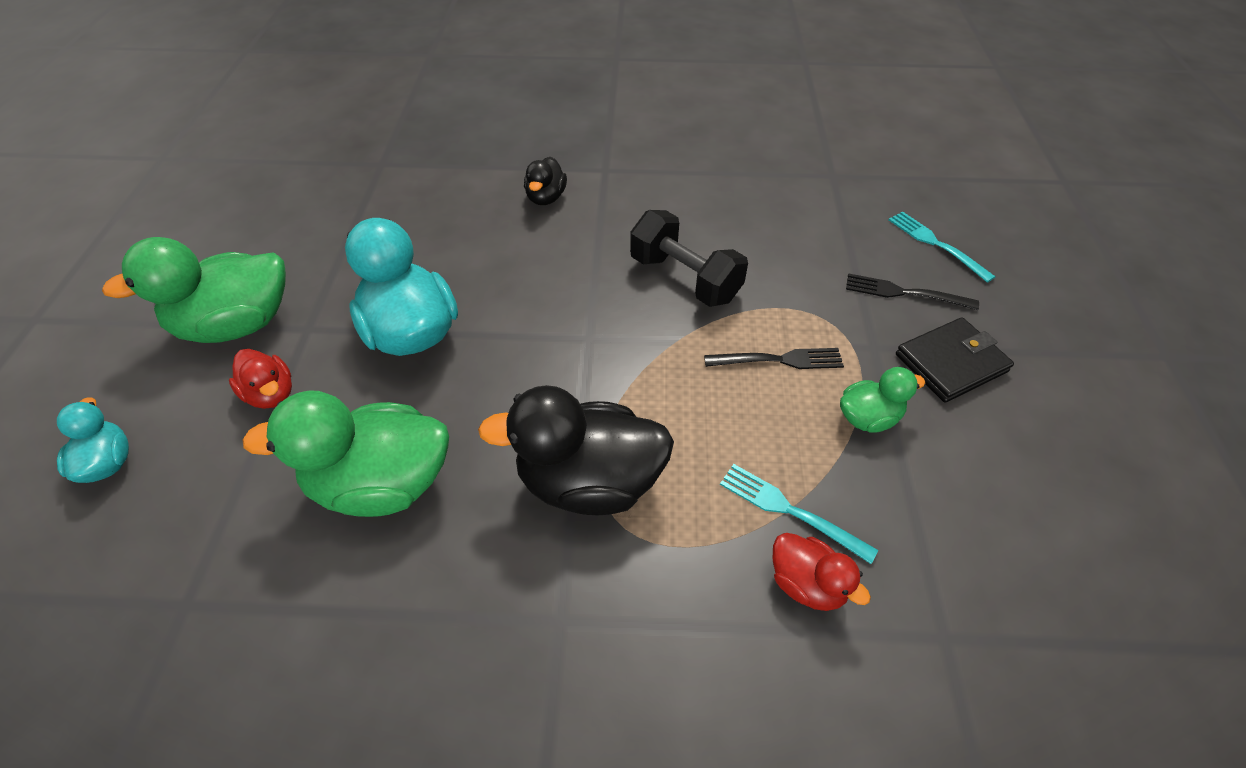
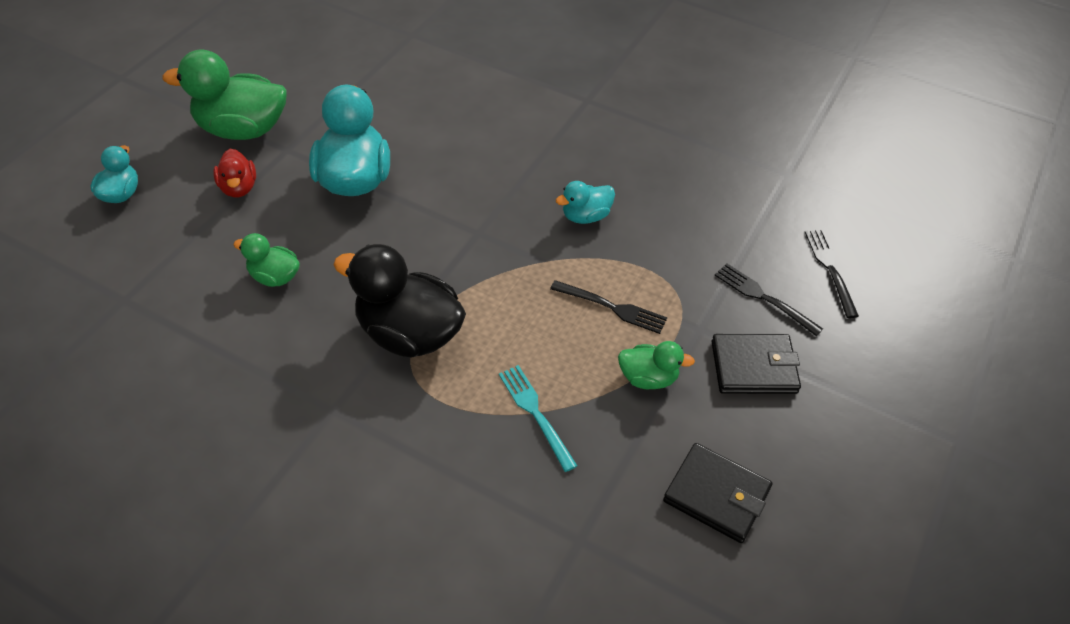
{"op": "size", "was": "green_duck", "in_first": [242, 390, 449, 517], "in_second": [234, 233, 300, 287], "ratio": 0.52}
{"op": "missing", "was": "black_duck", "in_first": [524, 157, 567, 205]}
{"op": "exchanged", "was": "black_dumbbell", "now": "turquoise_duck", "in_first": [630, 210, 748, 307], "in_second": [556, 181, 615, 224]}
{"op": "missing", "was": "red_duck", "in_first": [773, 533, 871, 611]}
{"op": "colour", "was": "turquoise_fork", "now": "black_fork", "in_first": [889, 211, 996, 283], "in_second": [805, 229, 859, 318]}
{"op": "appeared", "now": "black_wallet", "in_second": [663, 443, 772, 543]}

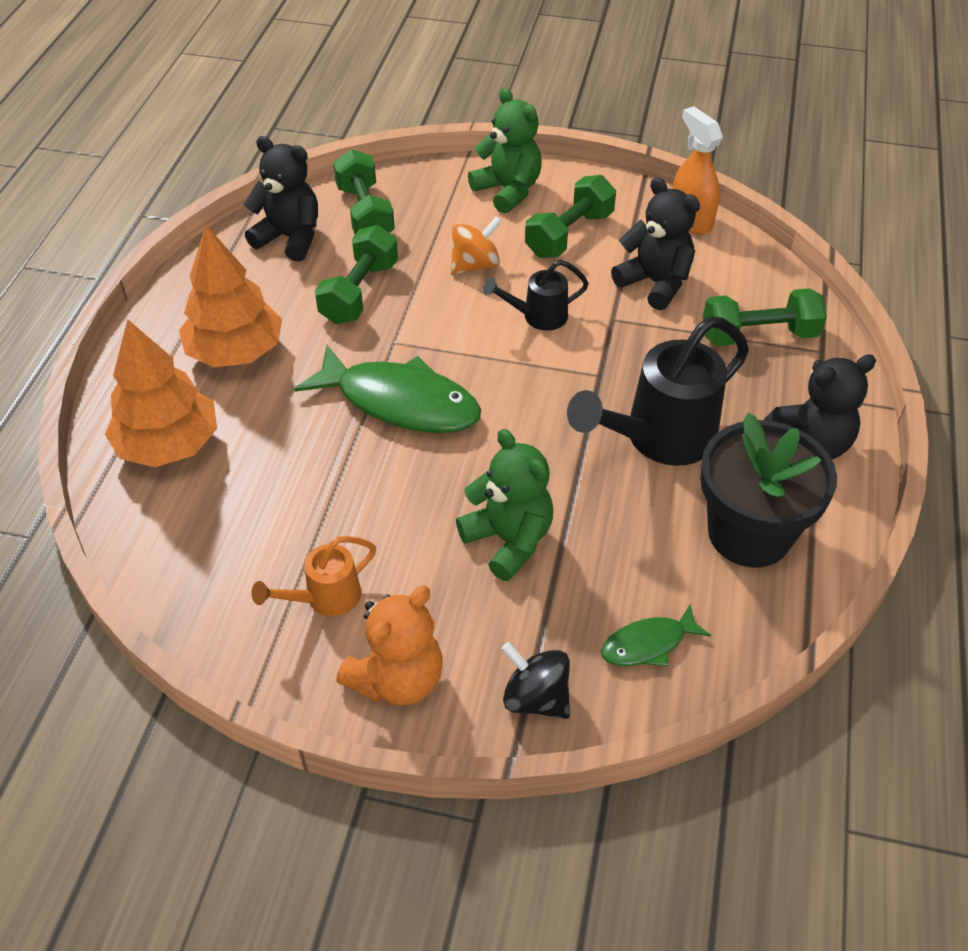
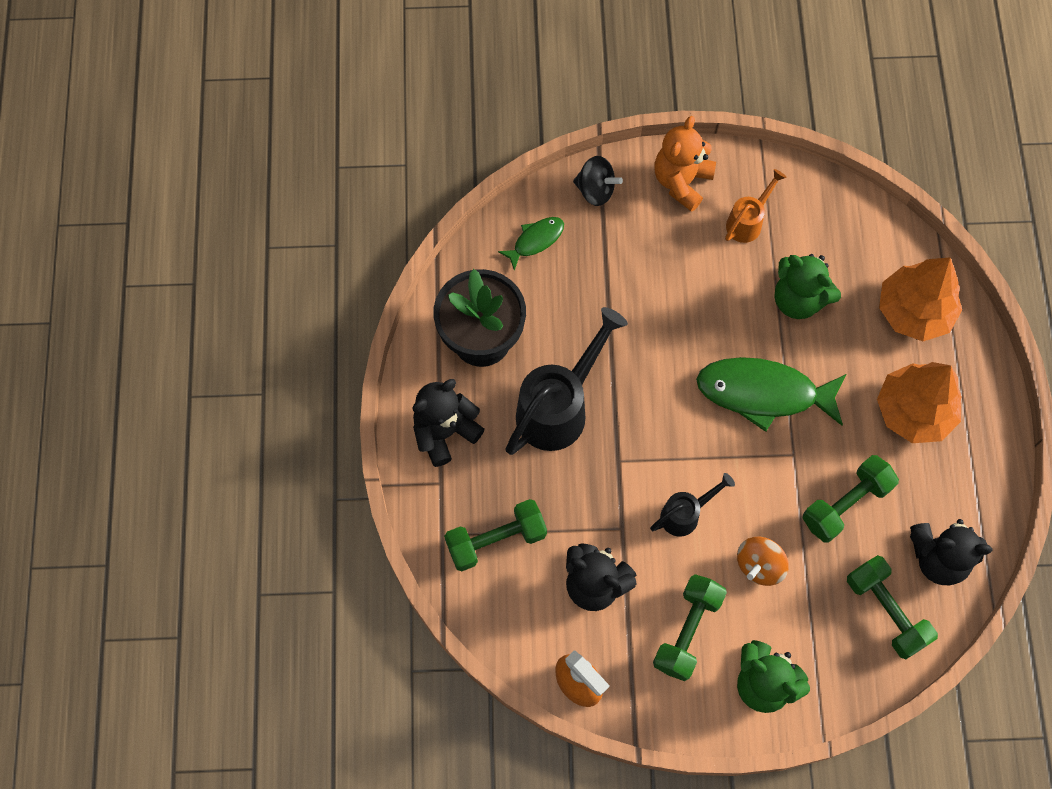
{"op": "spun", "was": "green_dumbbell", "in_first": [315, 225, 398, 324], "in_second": [802, 455, 899, 543], "clockwise": 45}
{"op": "relocated", "was": "green_teddy_bear", "in_first": [456, 429, 553, 581], "in_second": [774, 254, 841, 319]}

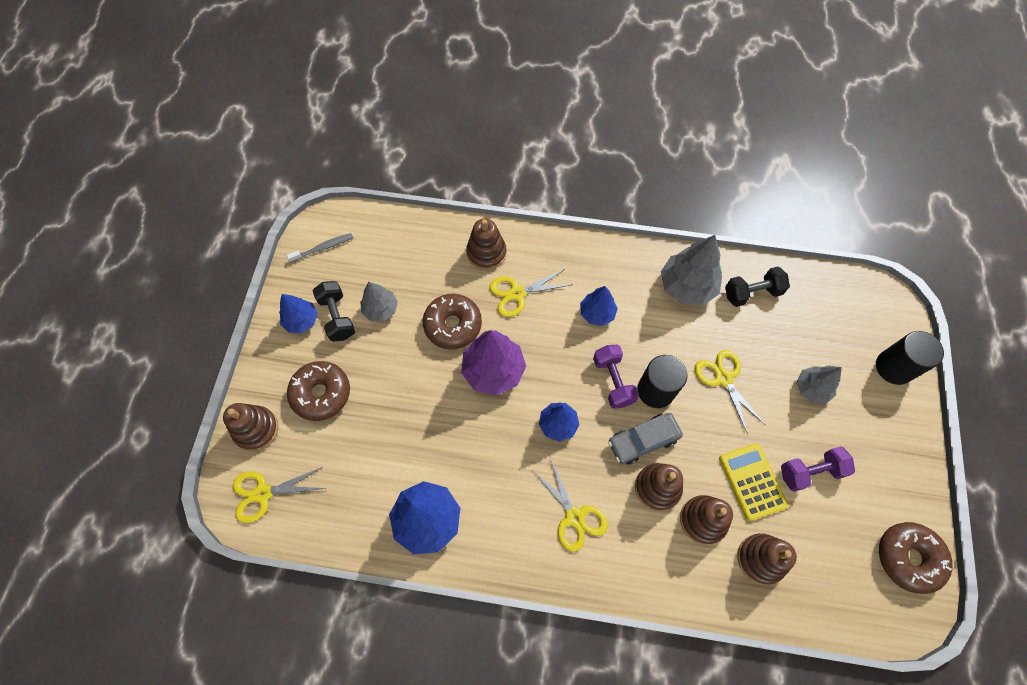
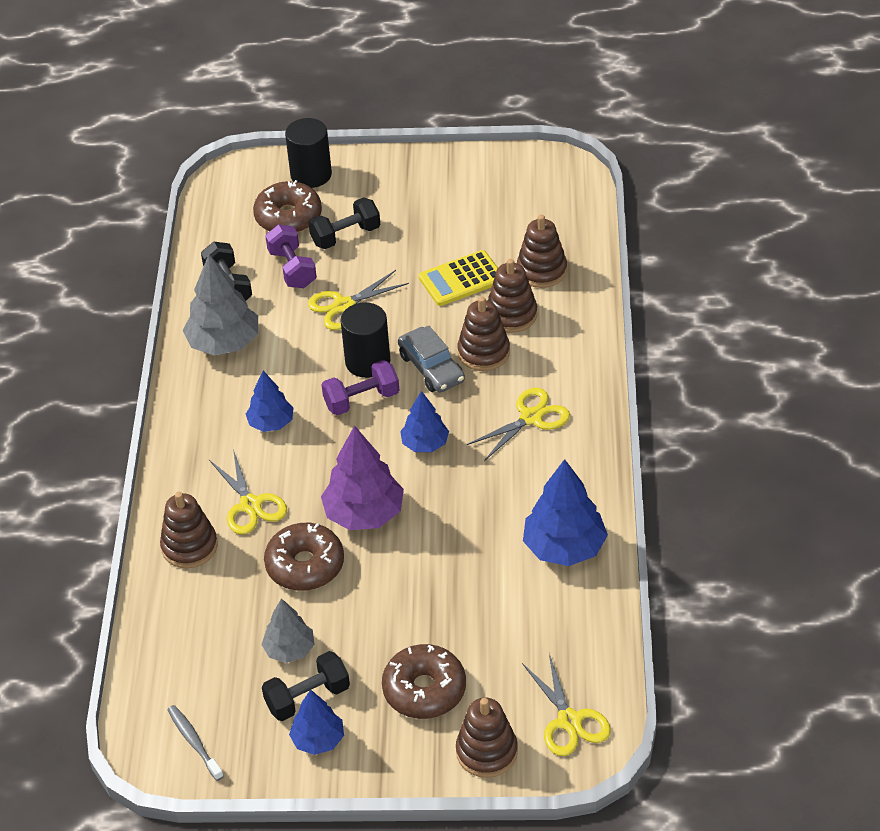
{"op": "relocated", "was": "purple_dumbbell", "in_first": [781, 446, 855, 492], "in_second": [265, 224, 317, 288]}
{"op": "exchanged", "was": "grey_tree", "now": "black_dumbbell", "in_first": [797, 366, 842, 404], "in_second": [308, 197, 380, 249]}
{"op": "relocated", "was": "brown_donut", "in_first": [879, 522, 952, 594], "in_second": [253, 180, 322, 233]}

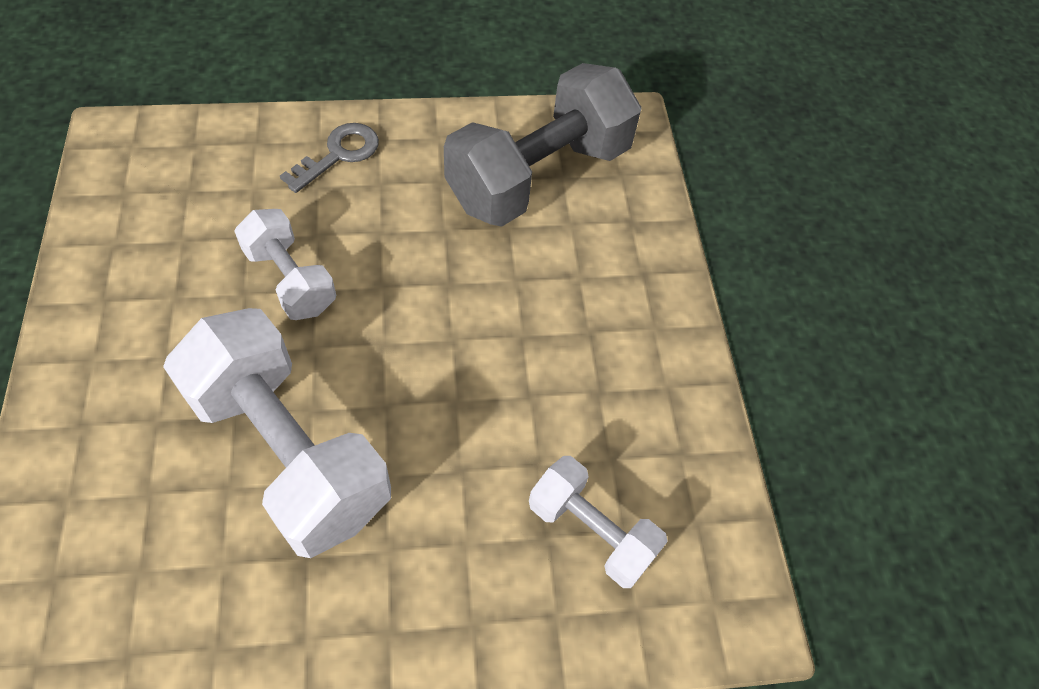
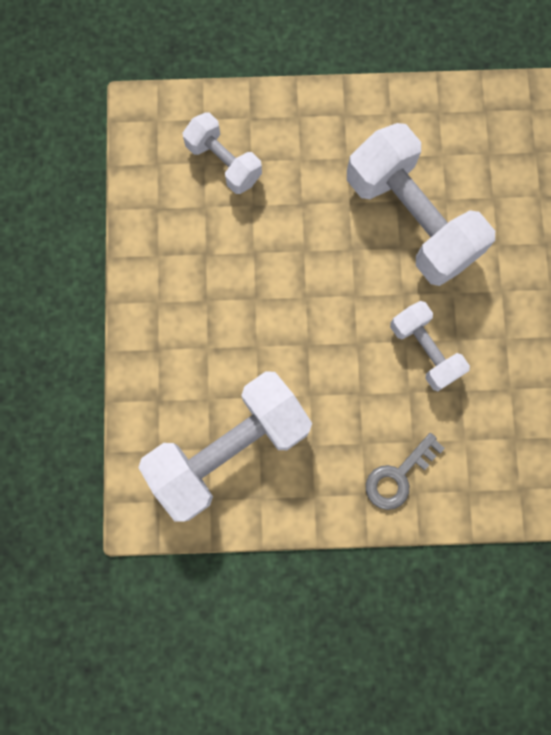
{"op": "colour", "was": "grey_dumbbell", "now": "white_dumbbell", "in_first": [444, 63, 642, 227], "in_second": [138, 371, 312, 522]}

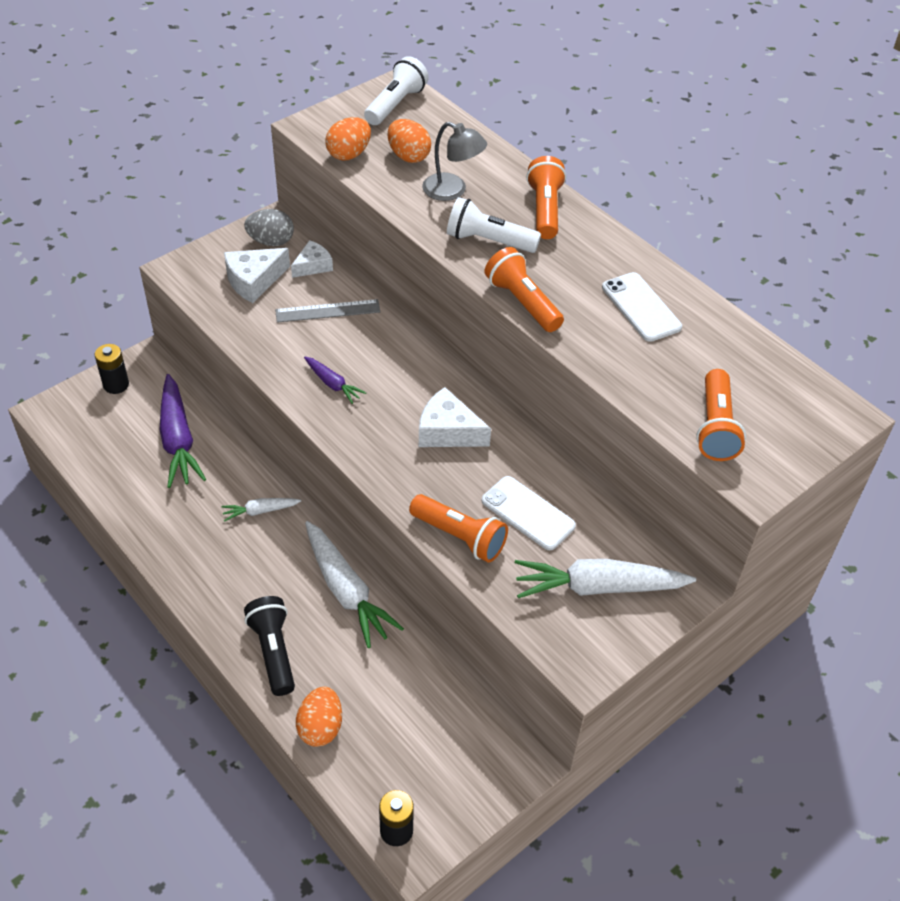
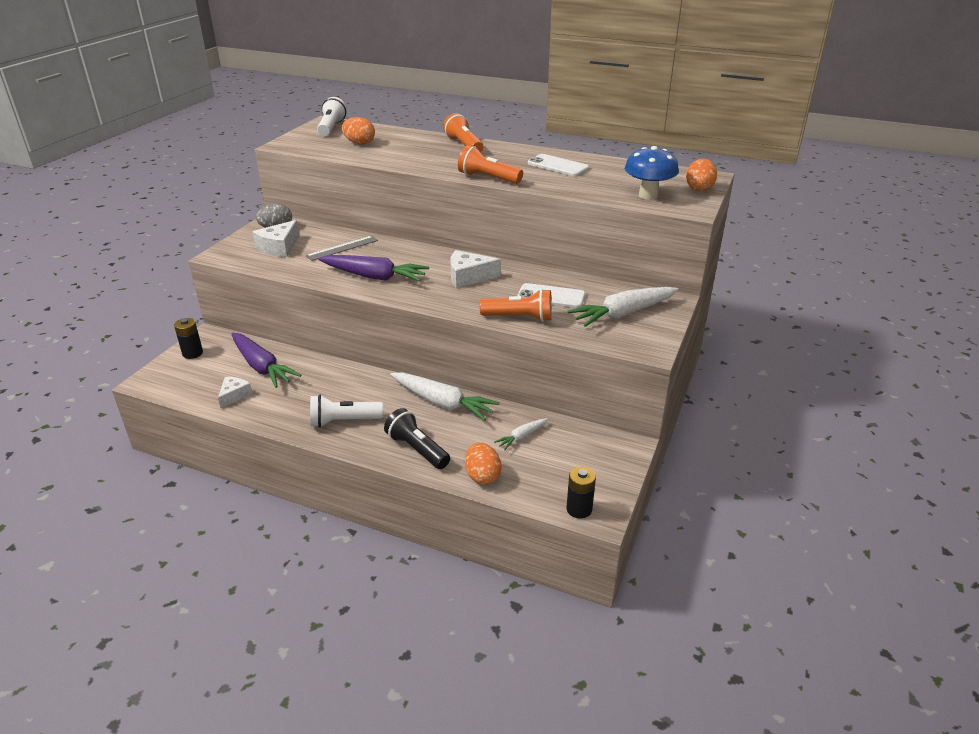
{"op": "relocated", "was": "white_carrot", "in_first": [221, 498, 301, 522], "in_second": [494, 418, 548, 450]}
{"op": "relocated", "was": "white_cheese", "in_first": [291, 240, 333, 278], "in_second": [218, 377, 252, 408]}
{"op": "size", "was": "purple_carrot", "in_first": [304, 357, 366, 404], "in_second": [318, 255, 429, 282], "ratio": 1.97}
{"op": "relocated", "was": "orange_egg", "in_first": [326, 117, 371, 160], "in_second": [686, 158, 717, 191]}
{"op": "missing", "was": "grey_lamp", "in_first": [422, 122, 487, 201]}
{"op": "relocated", "was": "white_flashlight", "in_first": [447, 197, 541, 253], "in_second": [310, 395, 383, 428]}
{"op": "exchanged", "was": "orange_flashlight", "now": "blue_mushroom", "in_first": [696, 369, 746, 461], "in_second": [625, 146, 679, 200]}

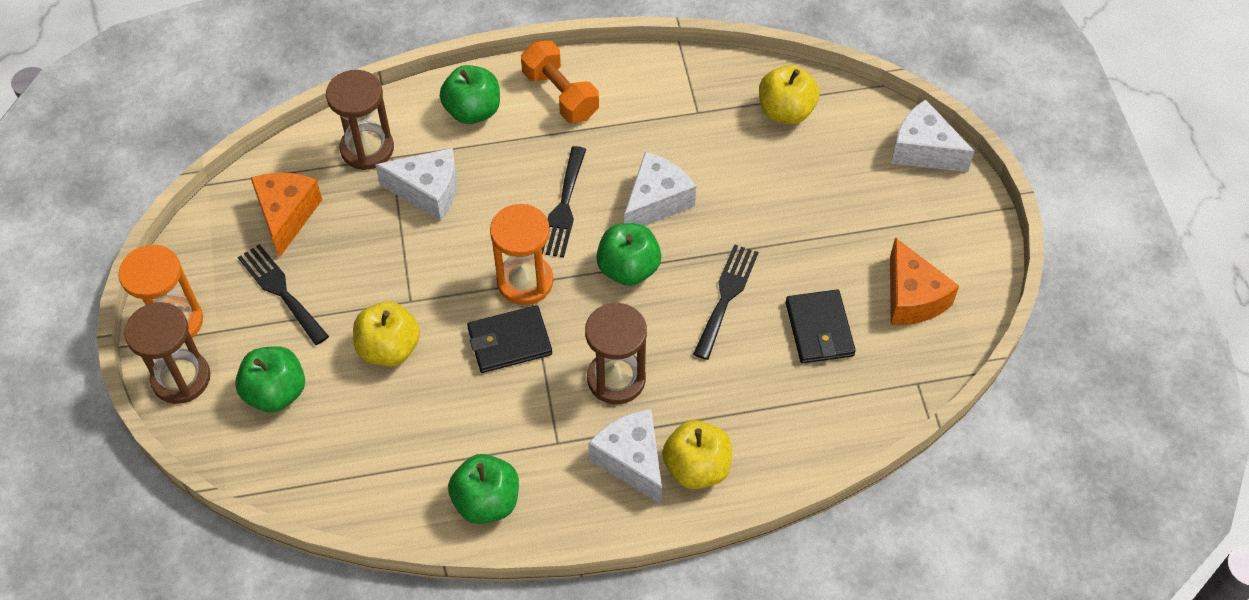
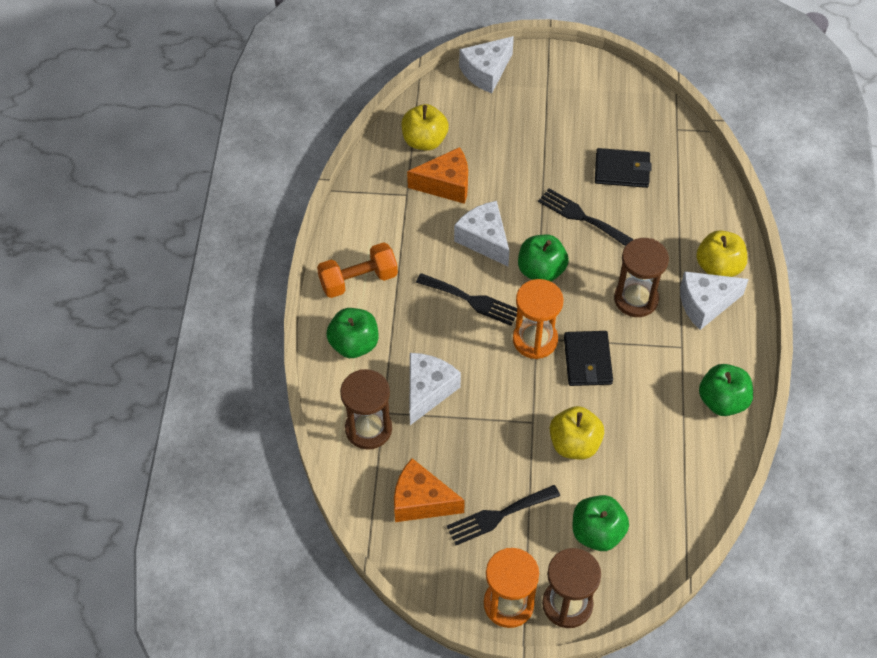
{"op": "relocated", "was": "orange_cheese", "in_first": [890, 237, 959, 325], "in_second": [407, 147, 468, 204]}

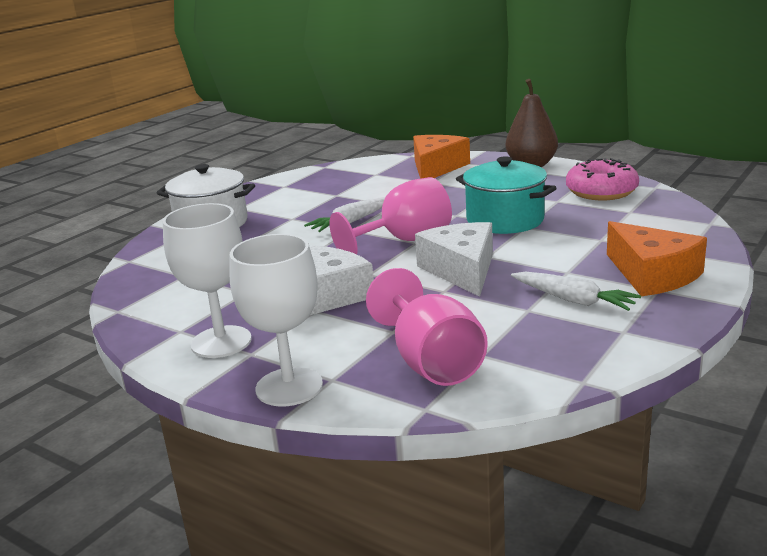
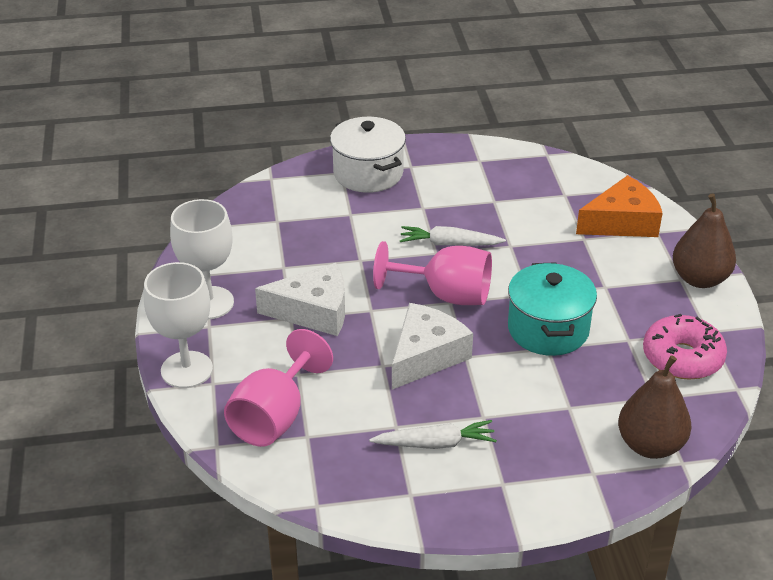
{"op": "spun", "was": "white_carrot", "in_first": [511, 272, 641, 311], "in_second": [369, 420, 497, 449], "clockwise": -90}
{"op": "missing", "was": "orange_cheese", "in_first": [607, 221, 707, 296]}
{"op": "appeared", "now": "brown_pear", "in_second": [618, 356, 691, 459]}

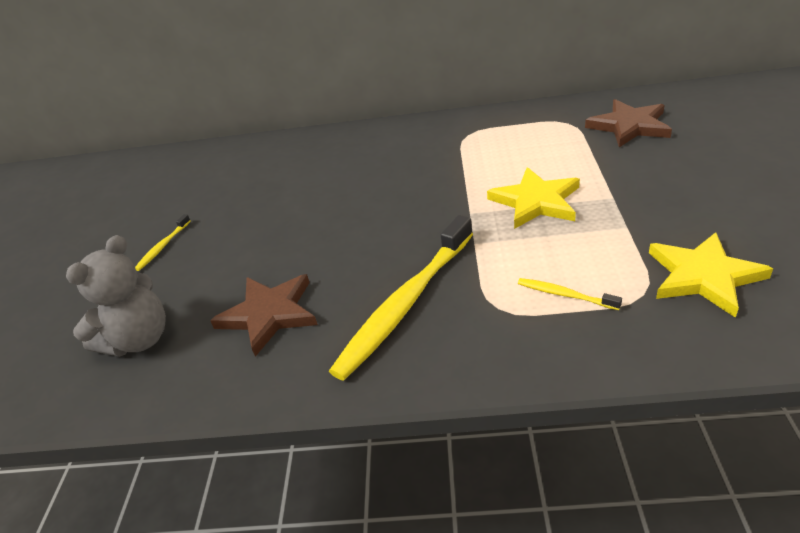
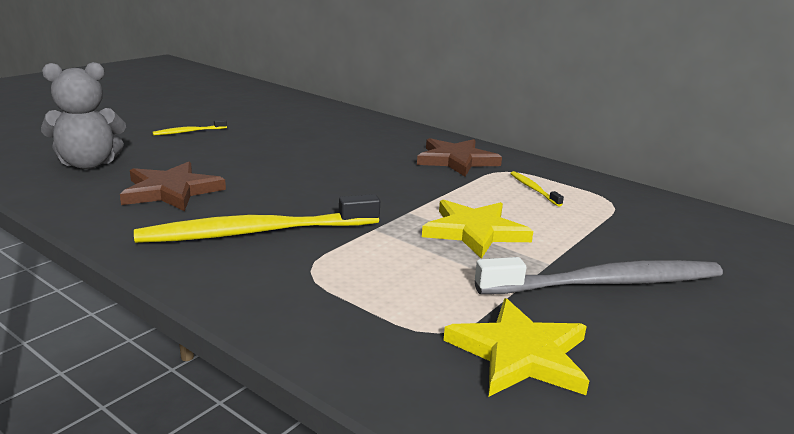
{"op": "relocated", "was": "yellow_toothbrush", "in_first": [518, 278, 622, 310], "in_second": [510, 171, 564, 207]}
{"op": "relocated", "was": "brown_star", "in_first": [585, 99, 672, 147], "in_second": [417, 138, 502, 177]}
{"op": "appeared", "now": "grey_toothbrush", "in_second": [475, 257, 723, 294]}

